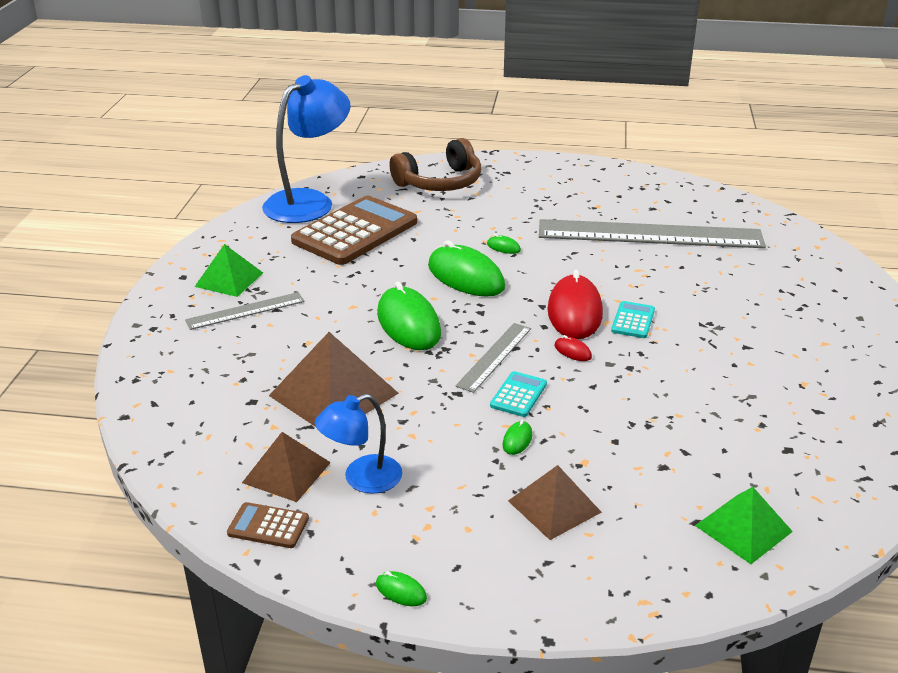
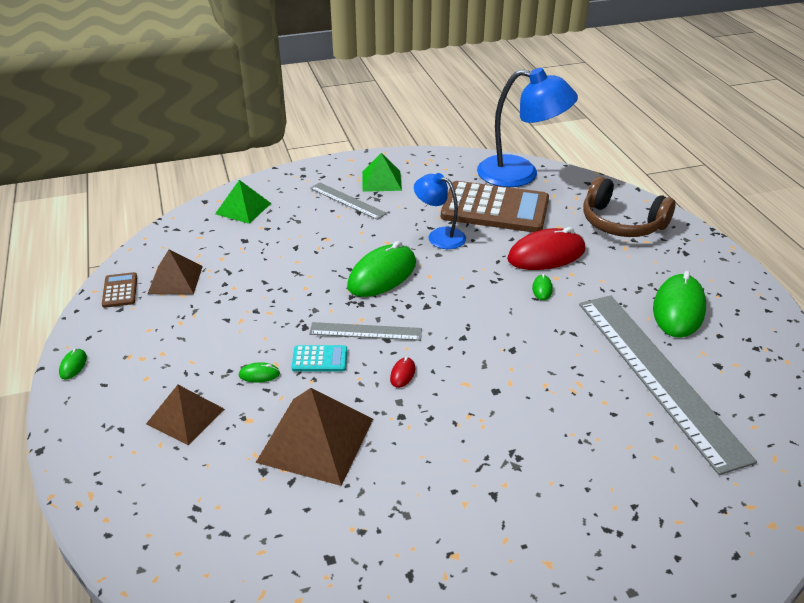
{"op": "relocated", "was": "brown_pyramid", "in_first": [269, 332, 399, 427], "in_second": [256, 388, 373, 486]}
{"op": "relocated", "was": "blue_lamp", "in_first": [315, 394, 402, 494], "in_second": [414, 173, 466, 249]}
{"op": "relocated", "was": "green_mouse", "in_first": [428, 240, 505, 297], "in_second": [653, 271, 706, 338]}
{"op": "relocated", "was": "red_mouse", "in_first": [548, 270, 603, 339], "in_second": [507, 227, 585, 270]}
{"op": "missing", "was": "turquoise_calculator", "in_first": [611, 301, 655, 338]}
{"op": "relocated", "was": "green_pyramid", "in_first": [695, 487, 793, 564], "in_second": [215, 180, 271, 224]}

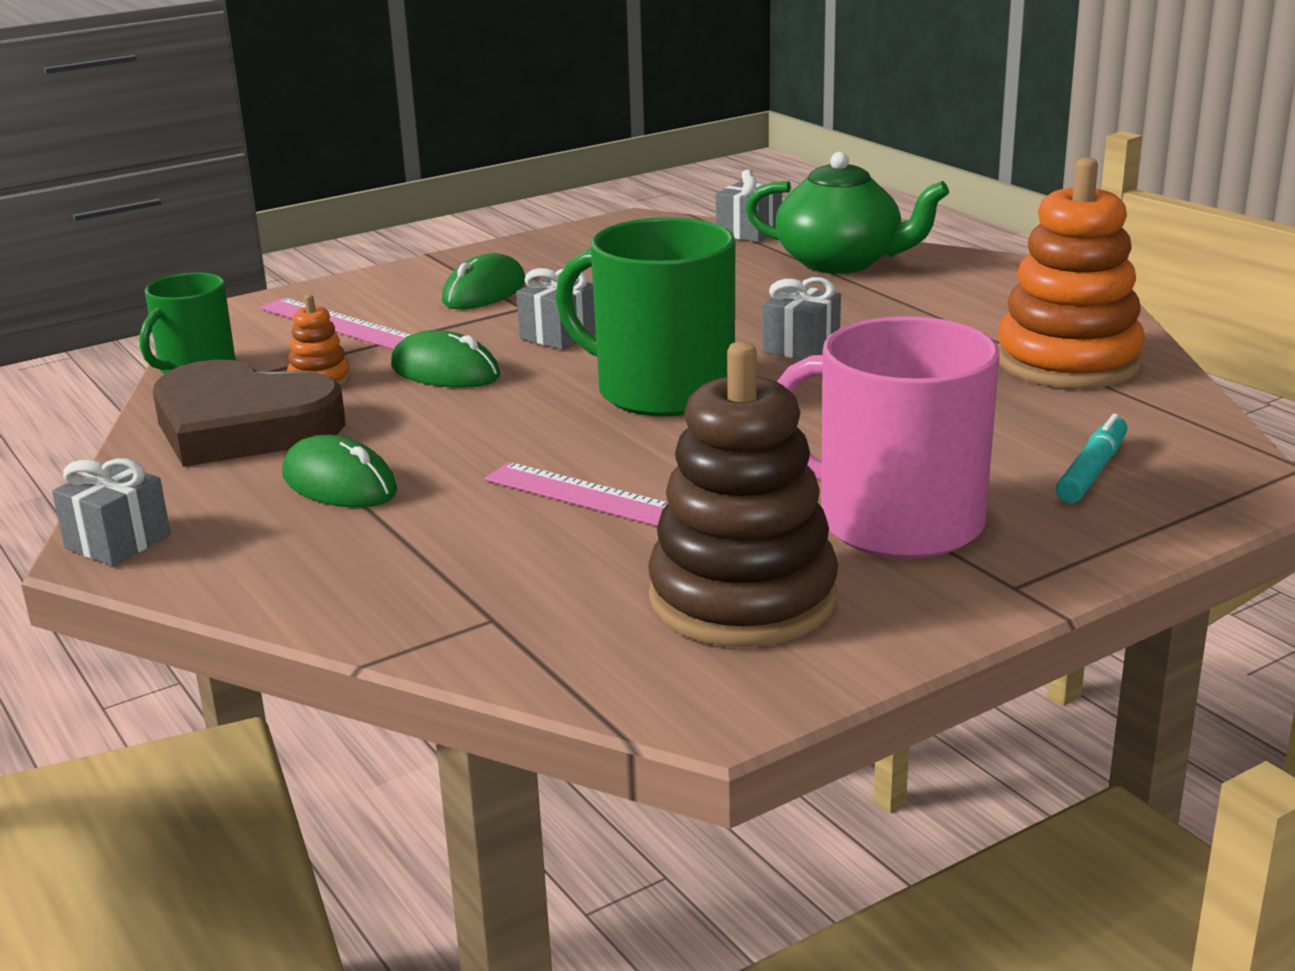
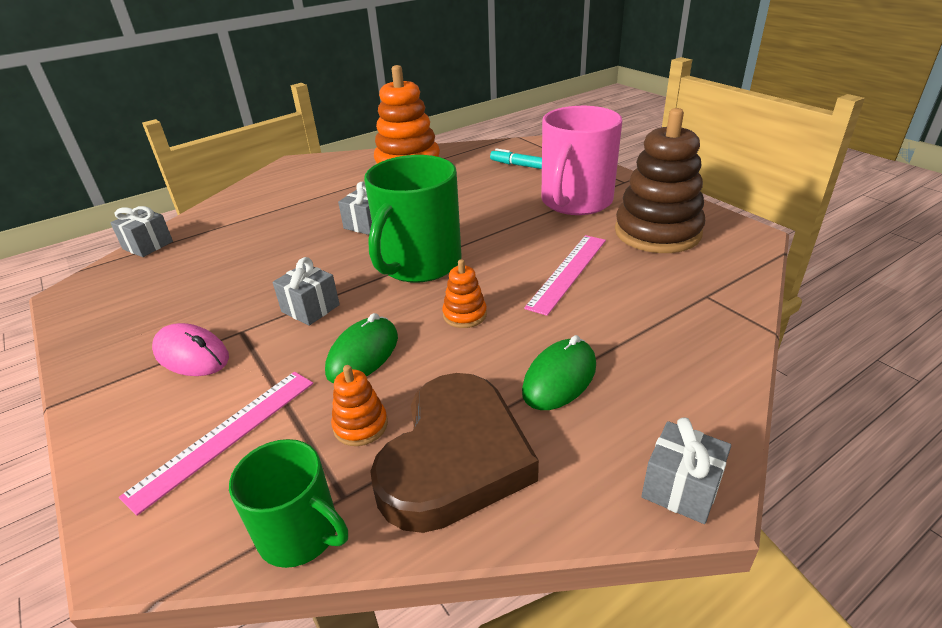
{"op": "colour", "was": "green_mouse", "now": "pink_mouse", "in_first": [442, 253, 525, 309], "in_second": [152, 323, 229, 376]}
{"op": "missing", "was": "green_teapot", "in_first": [745, 152, 949, 274]}
{"op": "appeared", "now": "orange_stacking_toy", "in_second": [442, 259, 487, 328]}

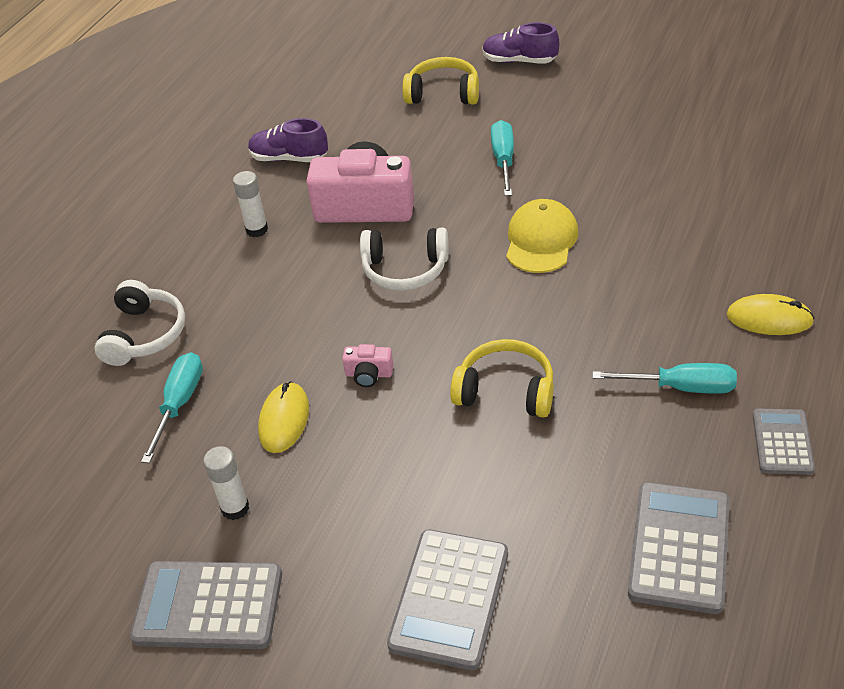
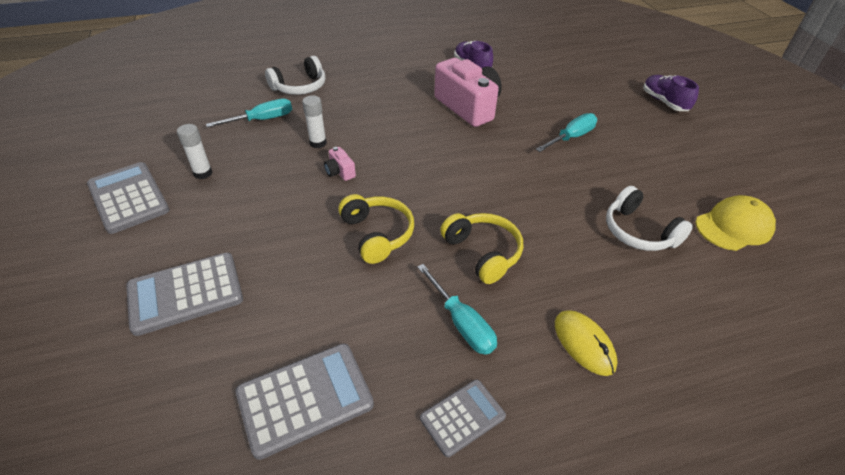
{"op": "relocated", "was": "white_glue_stick", "in_first": [233, 171, 268, 237], "in_second": [302, 95, 327, 148]}
{"op": "missing", "was": "yellow_mouse", "in_first": [258, 381, 309, 453]}
{"op": "relocated", "was": "white_headphones", "in_first": [360, 228, 449, 291], "in_second": [606, 186, 693, 251]}
{"op": "relocated", "was": "yellow_headphones", "in_first": [402, 57, 479, 105], "in_second": [440, 213, 523, 284]}
{"op": "relocated", "was": "yellow_cap", "in_first": [506, 199, 578, 273], "in_second": [695, 195, 776, 251]}

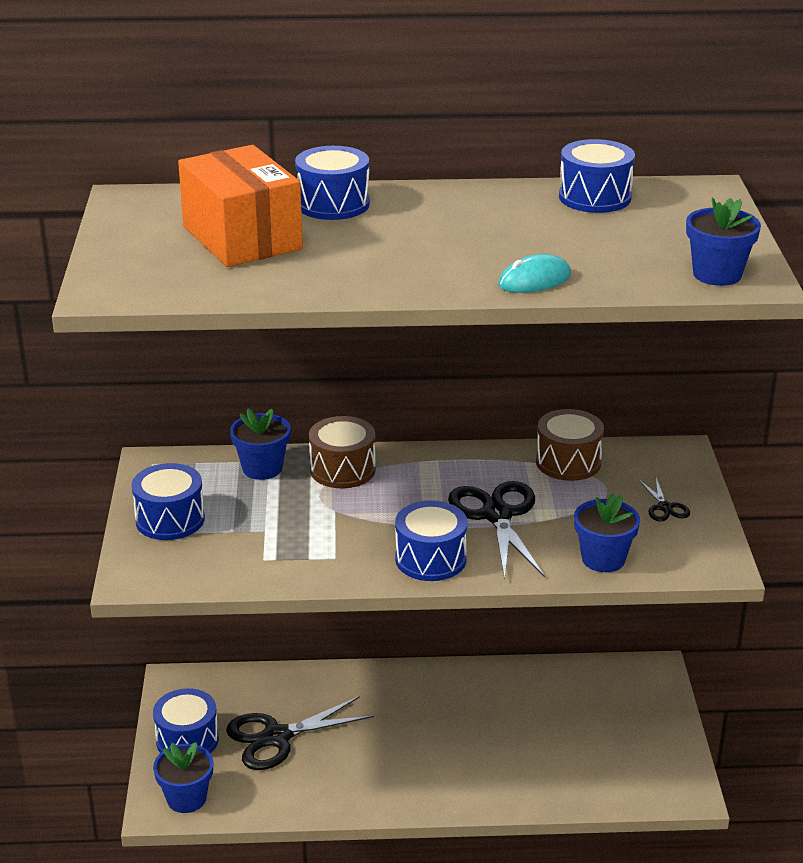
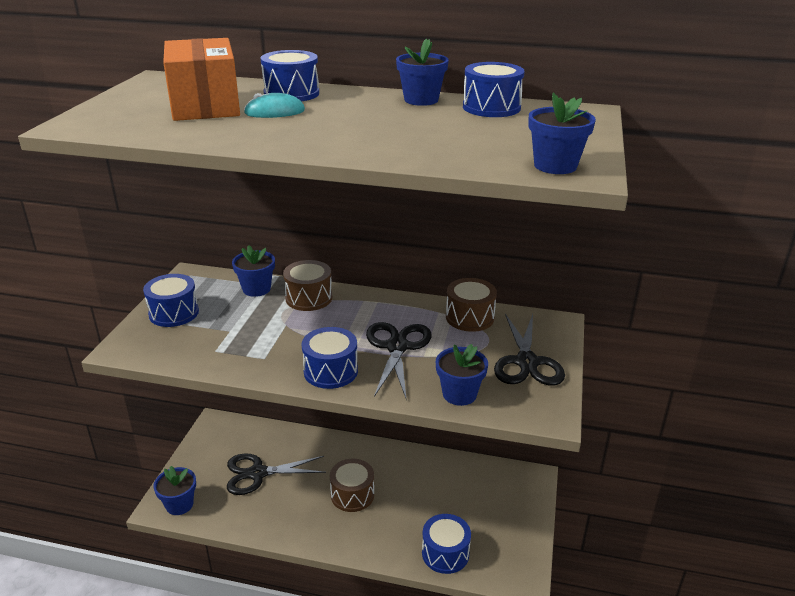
{"op": "relocated", "was": "blue_drum", "in_first": [153, 688, 219, 753], "in_second": [422, 514, 471, 574]}
{"op": "relocated", "was": "turquoise_mouse", "in_first": [498, 254, 571, 293], "in_second": [244, 93, 305, 118]}
{"op": "size", "was": "black_scissors", "in_first": [639, 478, 690, 521], "in_second": [494, 314, 565, 386], "ratio": 2.11}
{"op": "appeared", "now": "brown_drum", "in_second": [330, 459, 374, 512]}
{"op": "appeared", "now": "blue_flower_pot", "in_second": [396, 39, 449, 106]}

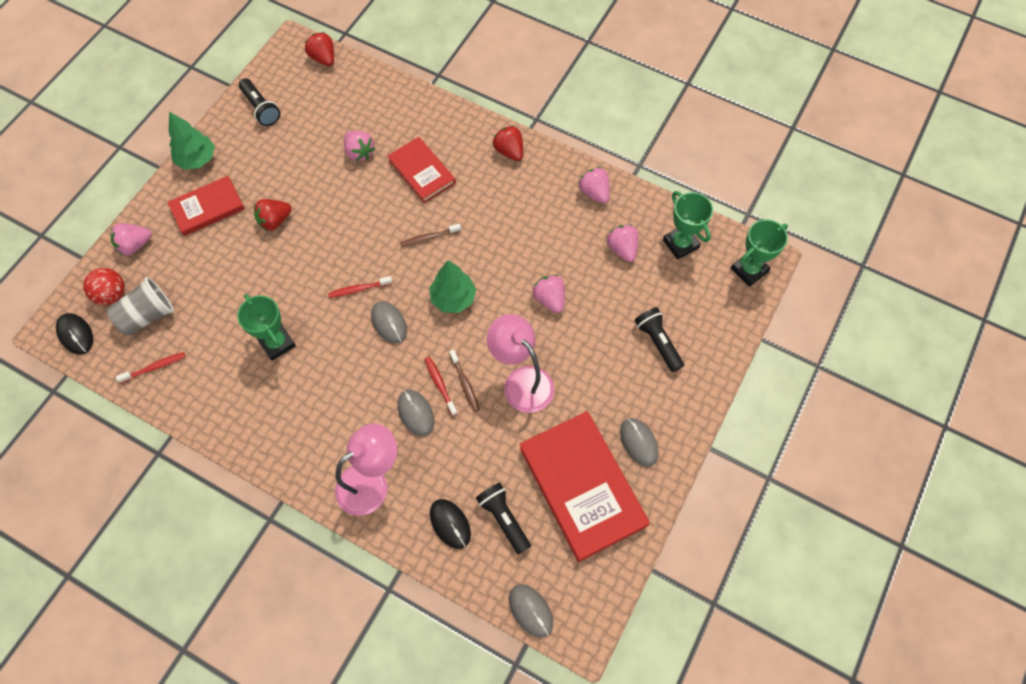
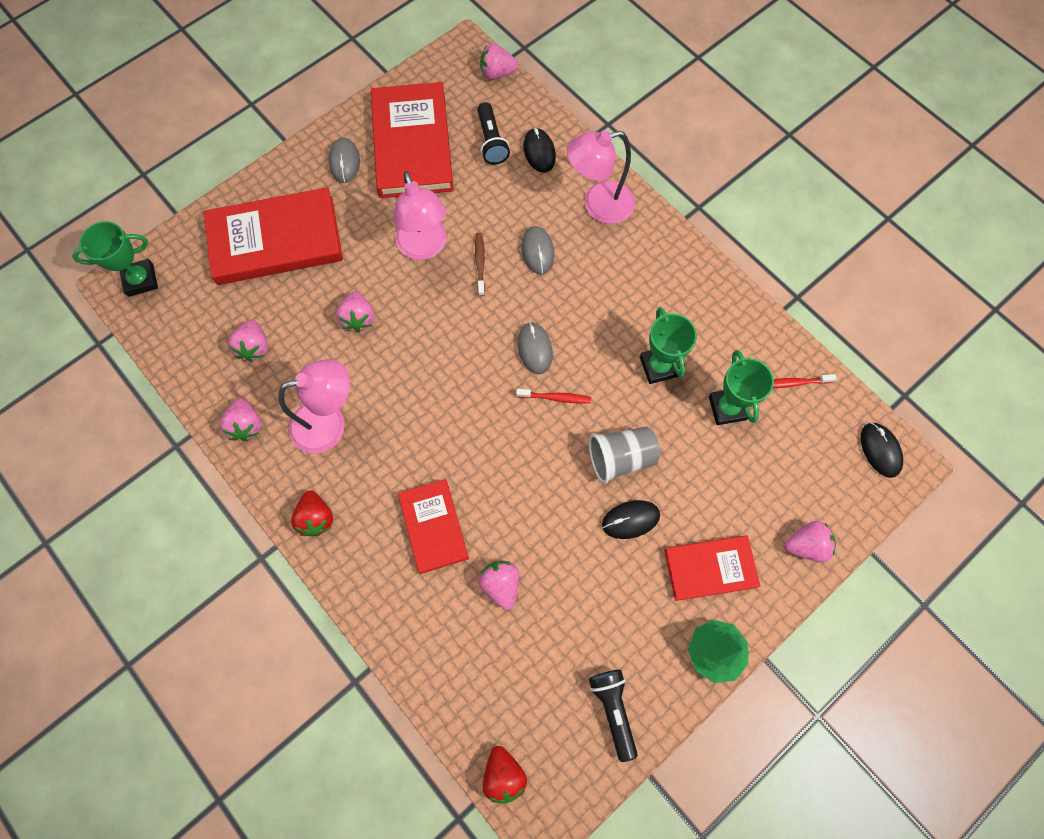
{"op": "missing", "was": "red_ball", "in_first": [83, 268, 125, 305]}
{"op": "relocated", "was": "grey_cup", "in_first": [107, 277, 174, 336], "in_second": [589, 427, 660, 484]}
{"op": "exchanged", "was": "red_strawberry", "now": "black_mouse", "in_first": [254, 199, 292, 231], "in_second": [602, 500, 660, 539]}
{"op": "missing", "was": "brown_toothbrush", "in_first": [400, 223, 461, 247]}
{"op": "missing", "was": "red_toothbrush", "in_first": [425, 357, 458, 416]}
{"op": "missing", "was": "green_tree", "in_first": [429, 260, 477, 313]}
{"op": "exchanged", "was": "grey_mouse", "now": "pink_strawberry", "in_first": [509, 584, 553, 638], "in_second": [480, 44, 518, 80]}
{"op": "exchanged", "was": "black_flashlight", "now": "red_book", "in_first": [635, 307, 684, 372], "in_second": [204, 187, 343, 285]}
{"op": "relocated", "was": "green_trophy", "in_first": [663, 191, 713, 260], "in_second": [709, 350, 774, 425]}
{"op": "appeared", "now": "pink_lamp", "in_second": [278, 359, 350, 453]}

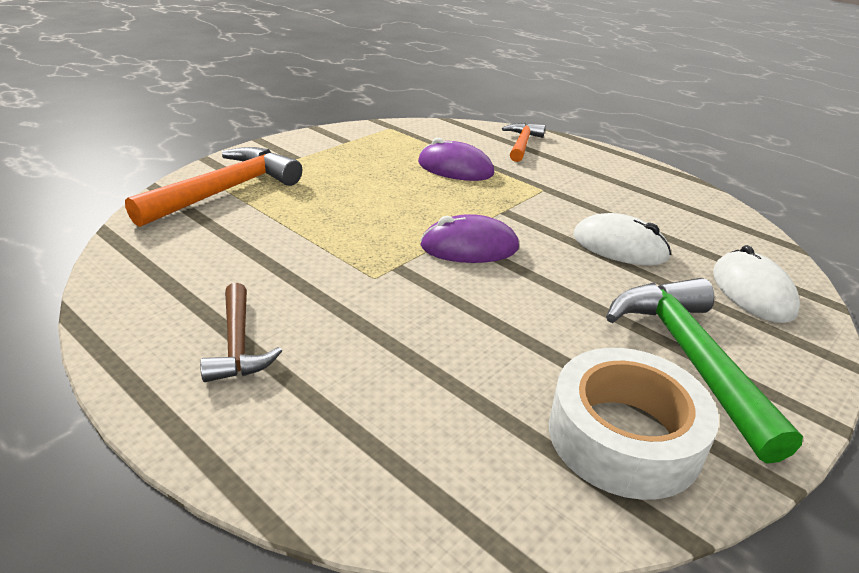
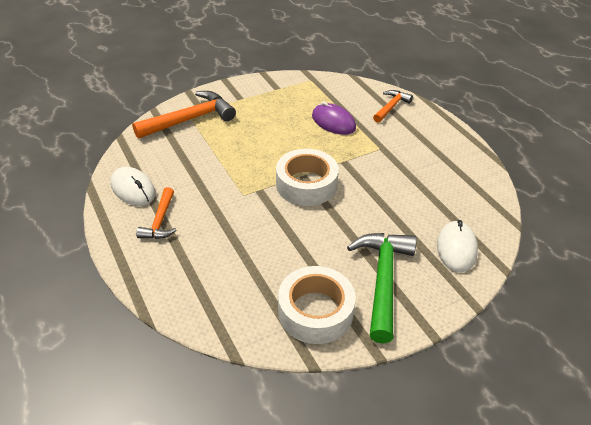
{"op": "colour", "was": "brown_hammer", "now": "orange_hammer", "in_first": [200, 283, 282, 382], "in_second": [136, 187, 177, 239]}
{"op": "exchanged", "was": "purple_mouse", "now": "white_tape", "in_first": [420, 214, 519, 263], "in_second": [276, 149, 339, 206]}
{"op": "relocated", "was": "white_mouse", "in_first": [573, 213, 671, 266], "in_second": [111, 167, 156, 206]}

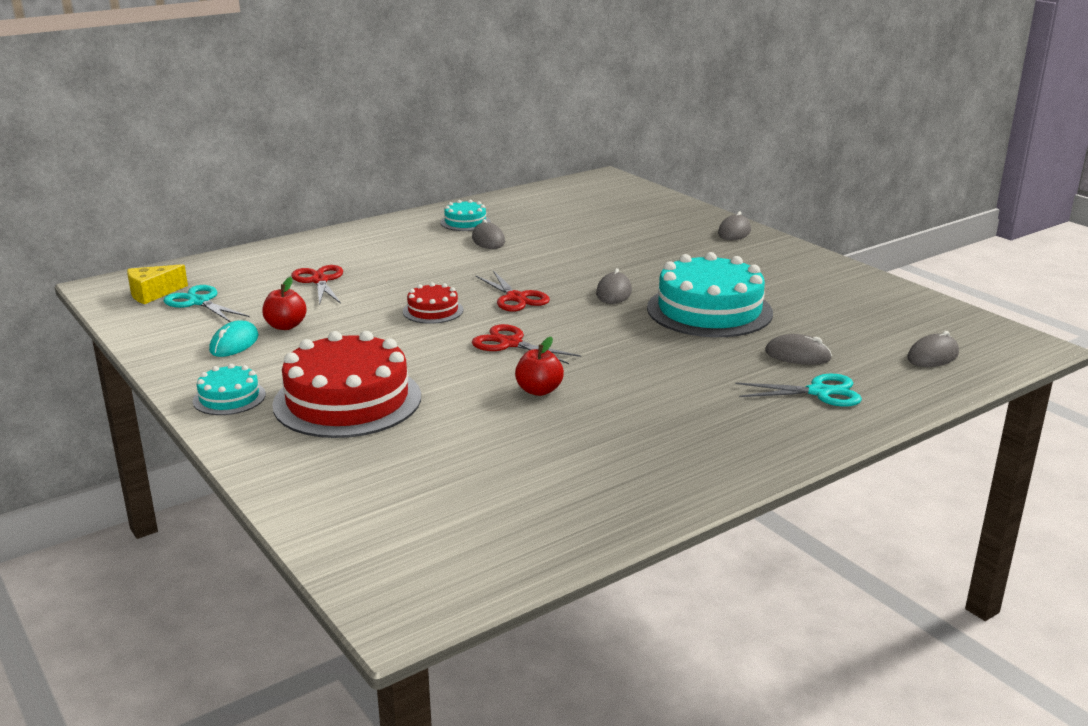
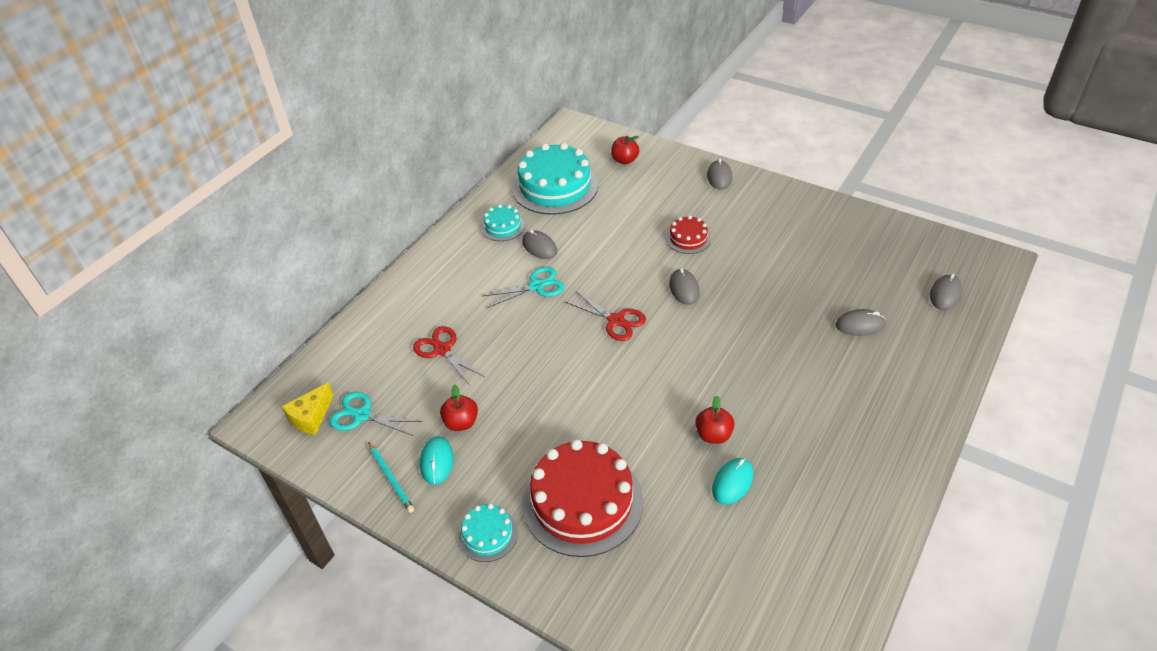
{"op": "relocated", "was": "red_cake", "in_first": [403, 282, 463, 324], "in_second": [666, 215, 711, 254]}
{"op": "missing", "was": "red_scissors", "in_first": [472, 324, 581, 364]}
{"op": "relocated", "was": "turquoise_cake", "in_first": [647, 252, 773, 337], "in_second": [512, 143, 598, 215]}
{"op": "relocated", "was": "turquoise_scissors", "in_first": [736, 374, 862, 407], "in_second": [483, 267, 565, 308]}
{"op": "appeared", "now": "turquoise_pencil", "in_second": [368, 442, 414, 513]}
{"op": "appeared", "now": "red_apple", "in_second": [611, 136, 639, 164]}
{"op": "appeared", "now": "turquoise_mouse", "in_second": [712, 458, 753, 504]}

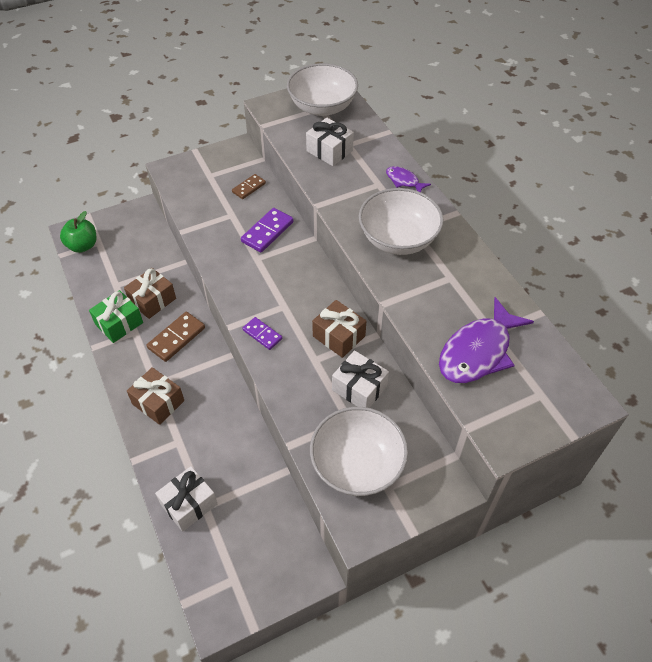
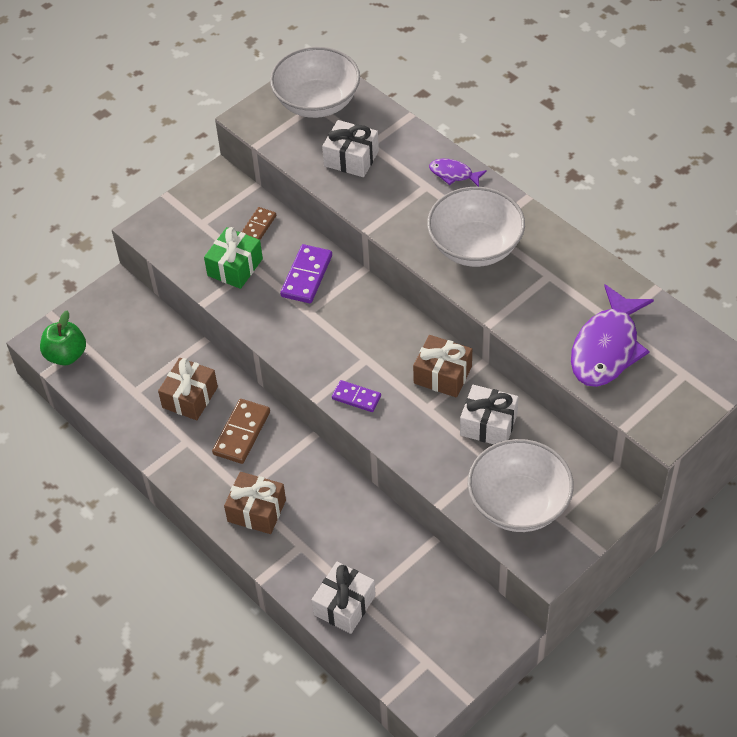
{"op": "relocated", "was": "green_gift", "in_first": [89, 290, 143, 343], "in_second": [204, 227, 263, 289]}

